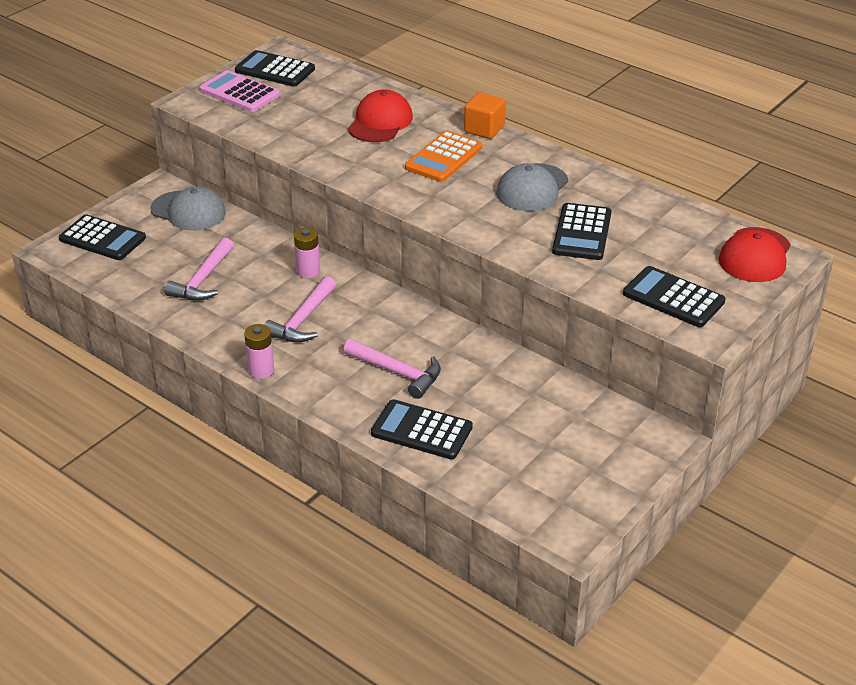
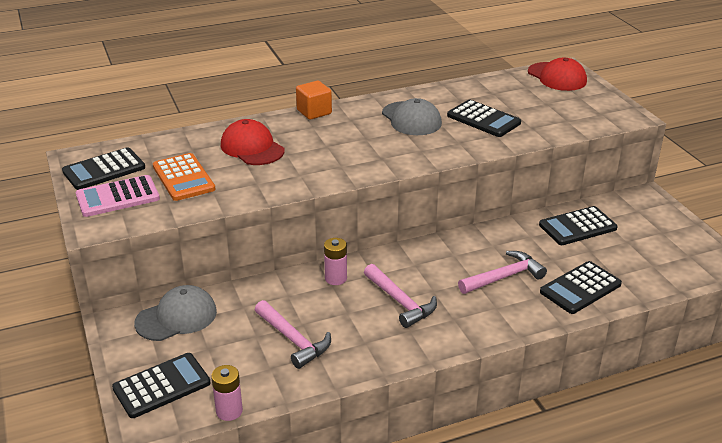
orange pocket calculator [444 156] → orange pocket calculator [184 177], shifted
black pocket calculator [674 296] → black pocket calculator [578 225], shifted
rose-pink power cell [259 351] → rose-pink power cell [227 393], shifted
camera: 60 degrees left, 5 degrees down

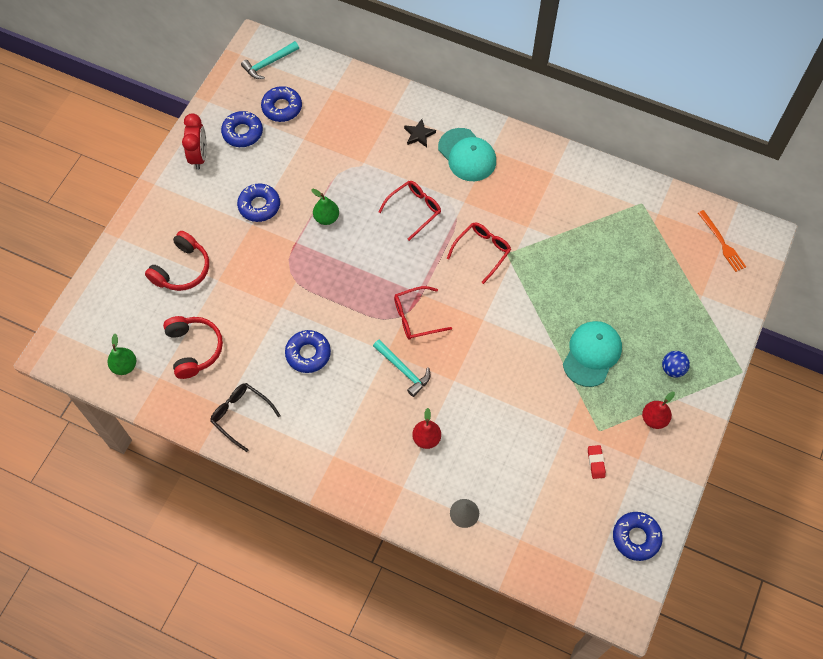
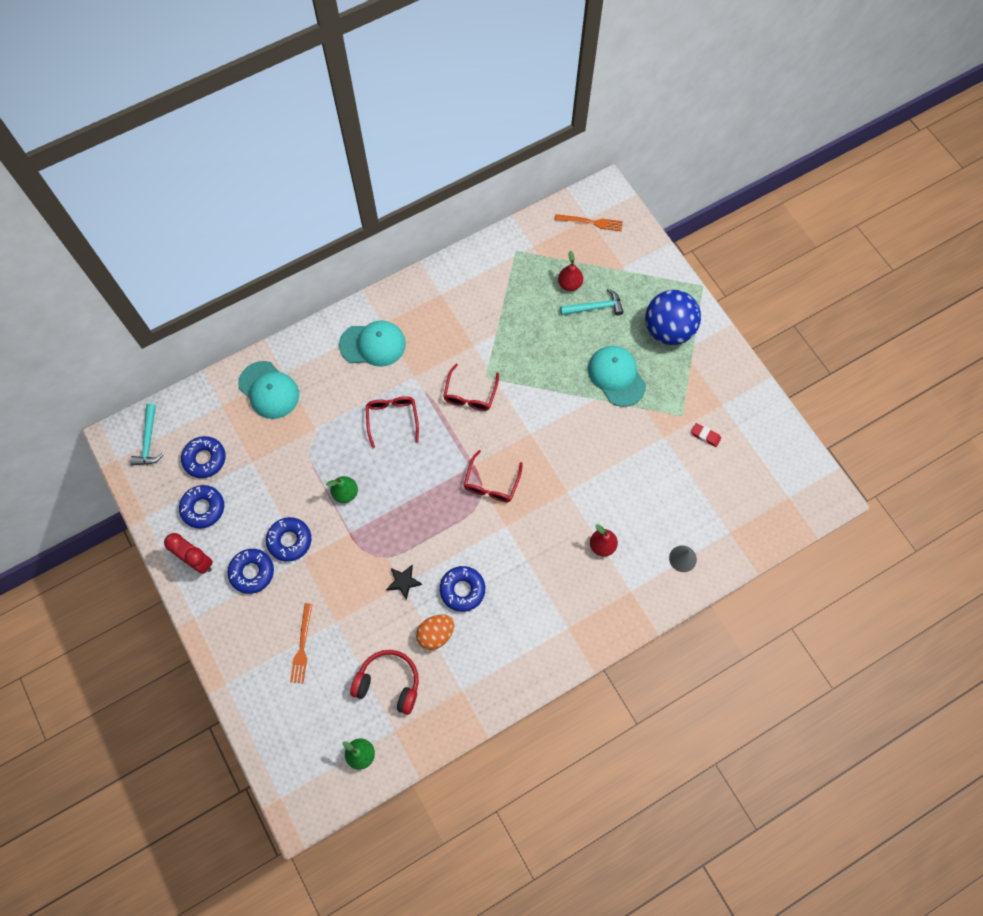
black five-pointed star [420 133] → black five-pointed star [404 582], shifted
crimson glasses [479 253] → crimson glasses [471 387], 150 degrees counterclockwise
crimson over-ear headphones [177 261] → orange fork [301 643]
aqua hammer [402 368] → aqua hammer [592 302], shifted
cobalt play ball [676 364] → cobalt play ball [673 317], x2.22
black glasses [245 417] → -
crimson toy pear [658 410] → crimson toy pear [570 271], shifted
cobalt doughnut [638 536] → cobalt doughnut [251 571], shifted
- → aqua cap [268 390]
- → orange egg [435 632]
camera: 55 degrees left, 5 degrees up

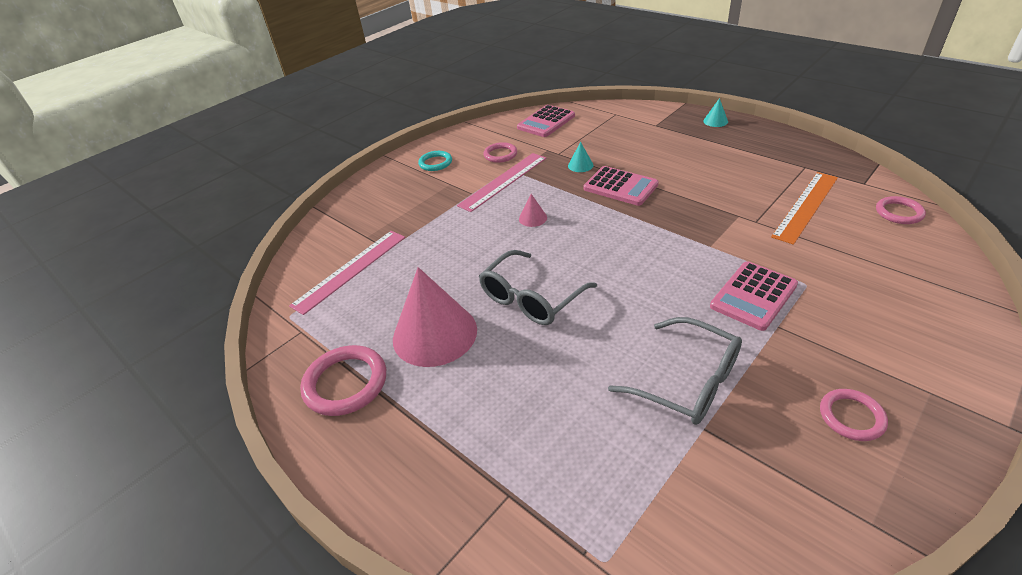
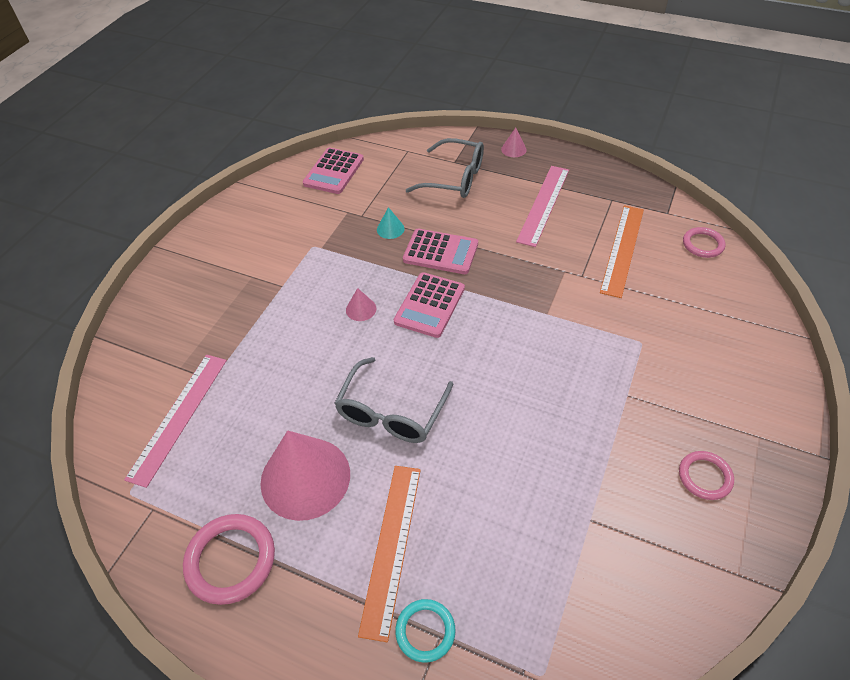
aqua cone shape [715 112] → rose-pink cone shape [514 142]
rose-pink torus [500 152] → -
aqua torus [435 161] → aqua torus [425 631], shifted
rose-pink measuring stick [501 182] → rose-pink measuring stick [542 206], shifted
rose-pink pocket calculator [754 296] → rose-pink pocket calculator [429 305], shifted
grey glasses [675 371] → grey glasses [445 168], shifted
- → orange measuring stick [389 554]
camera: 20 degrees left, 10 degrees up

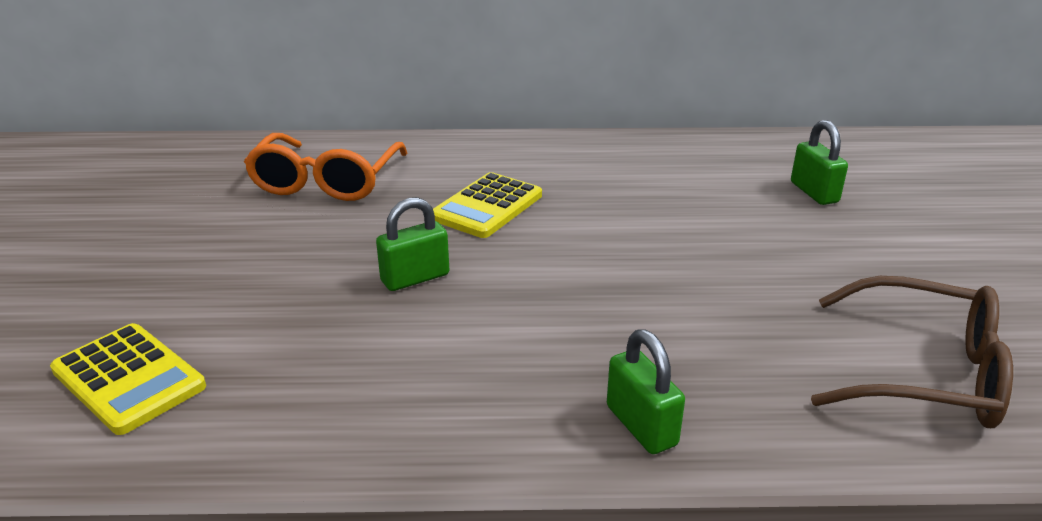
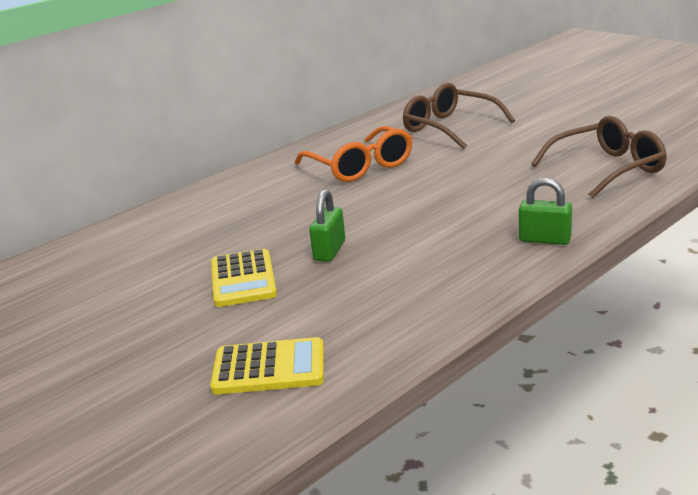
emerald padlock [819 162] → brown glasses [459 116]
orange glasses [325 167] → orange glasses [353 154], shifted
yellow pocket calculator [487 205] → yellow pocket calculator [244 278], shifted
camera: 40 degrees left, 5 degrees down

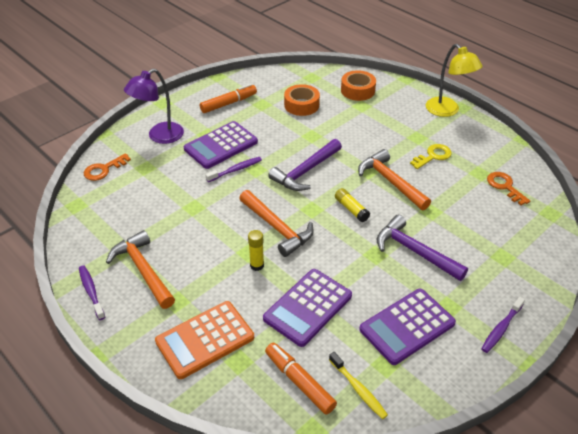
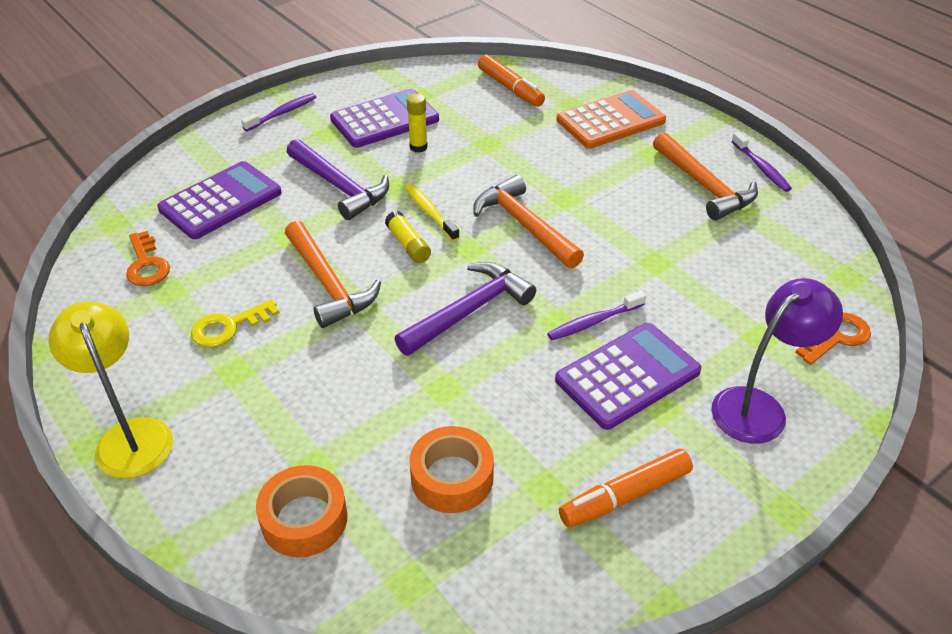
yellow stick of glue [256 250] → yellow stick of glue [417 122], shifted
violet pocket calculator [307 308] → violet pocket calculator [219 200], shifted
yellow toothbrush [358 385] → yellow toothbrush [432 212], shifted
camera: 175 degrees left, 0 degrees up

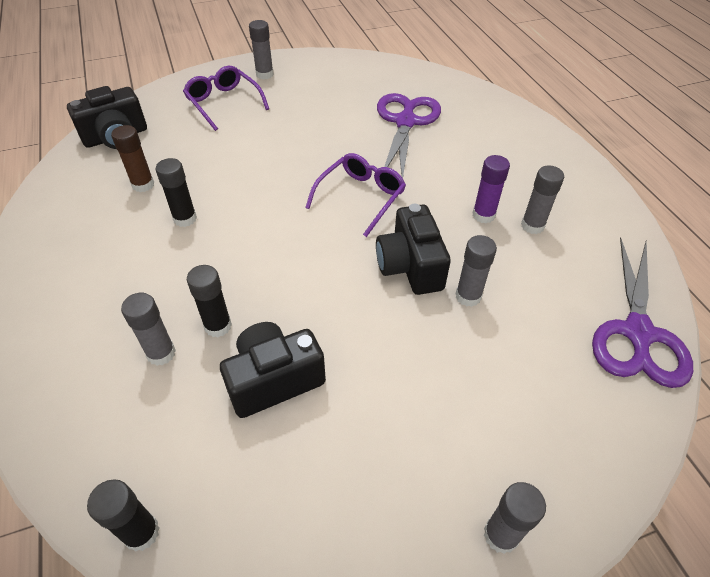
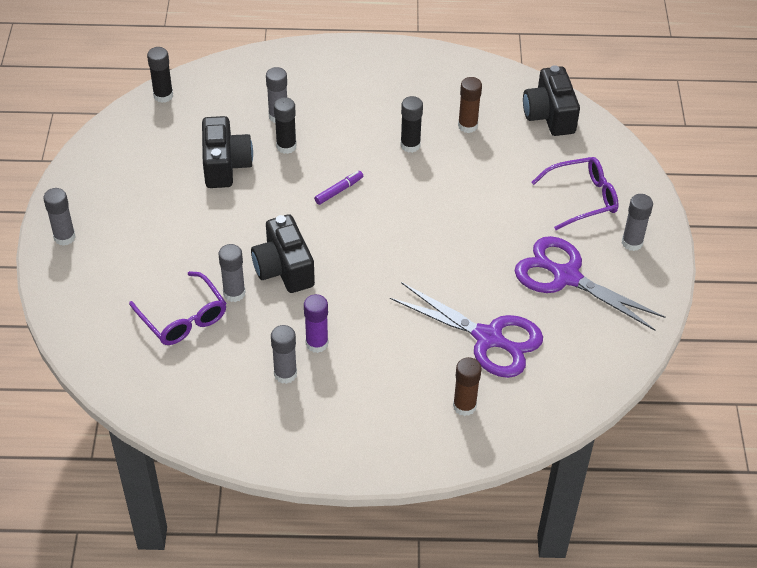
violet glasses [355 195] → violet glasses [177 308], shifted
black compact camera [413 249] → black compact camera [283 253], 120 degrees counterclockwise
violet scissors [642 313] → violet scissors [590 283], shifted
- → violet marker pen [338 188]
- → brown stick of glue [467 386]
camera: 110 degrees right, 0 degrees up

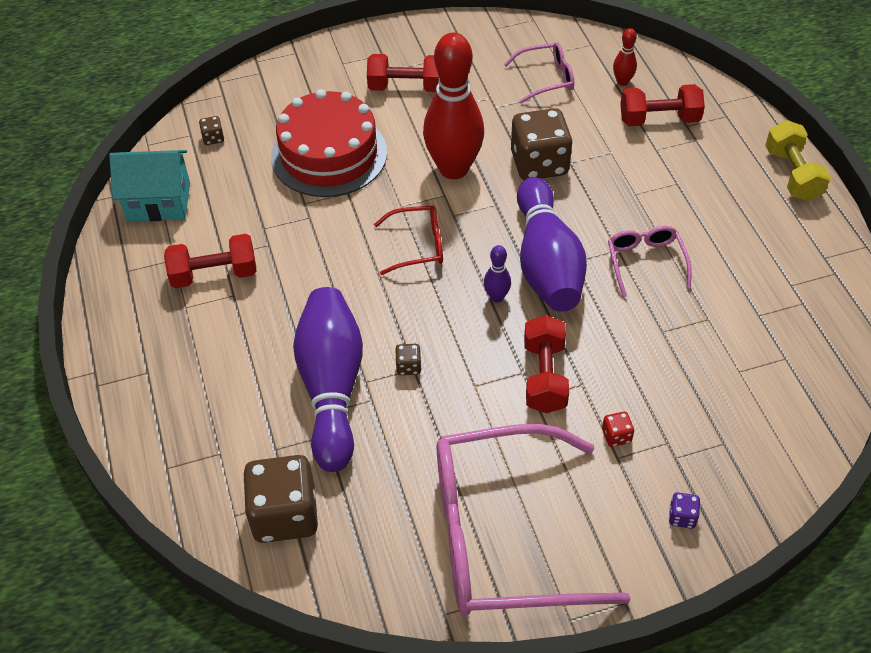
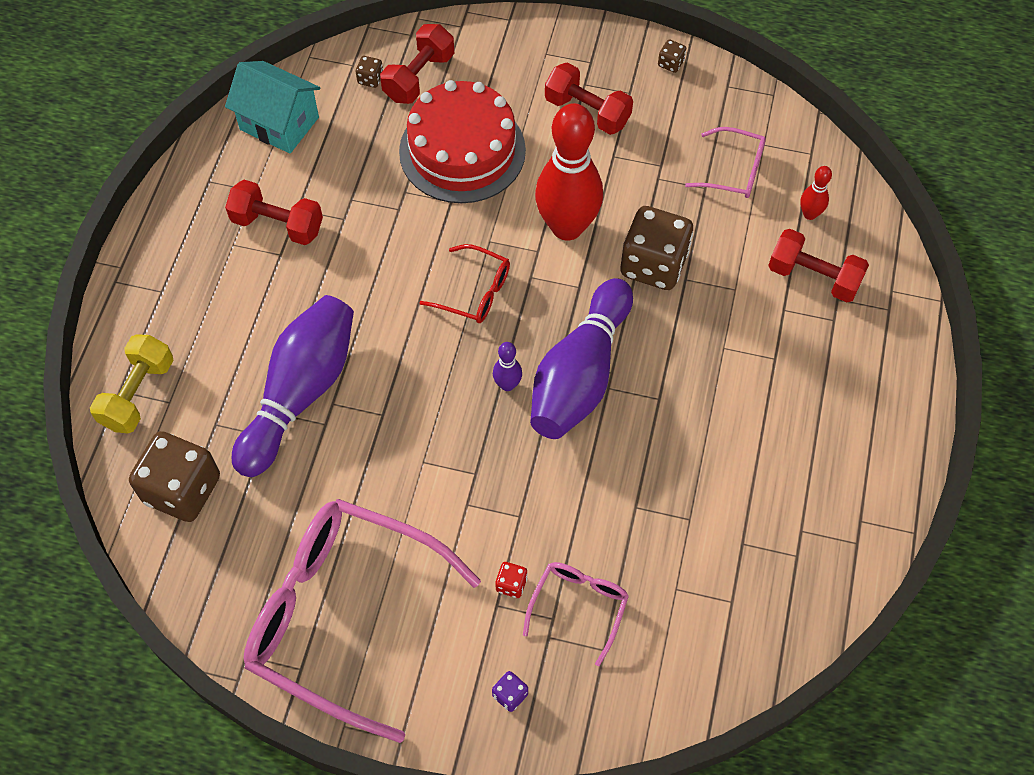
yellow dumbbell [798 160] → yellow dumbbell [132 383], shifted
rose-pink glasses [650 261] → rose-pink glasses [576 614], shifted
crimson dumbbell [546 364] → crimson dumbbell [417 64], shifted
brown dice [408 359] → brown dice [672 56], shifted
camera: 30 degrees right, 10 degrees up

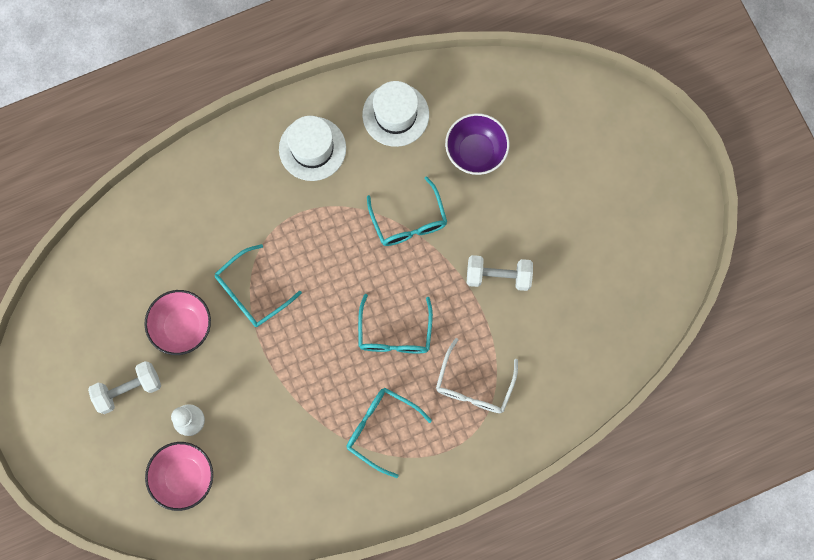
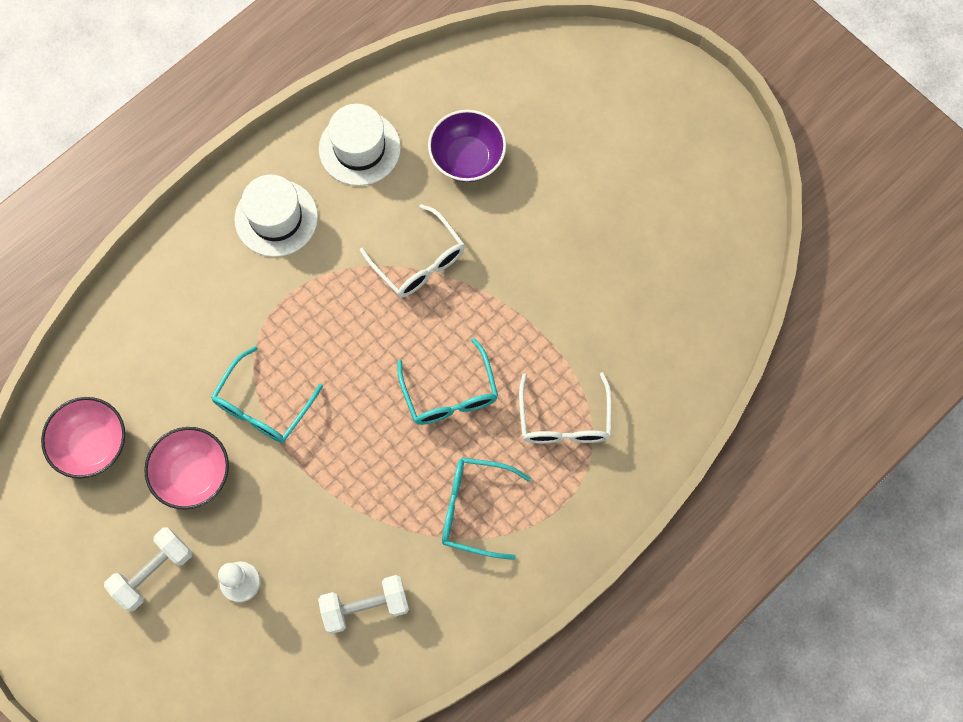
aqua glasses [407 211] → pure white glasses [412 250]
pure white dumbbell [500 273] → pure white dumbbell [363 604], shifted
rose-pink bowl [179 476] → rose-pink bowl [83 438], shifted
camera: 20 degrees left, 5 degrees down

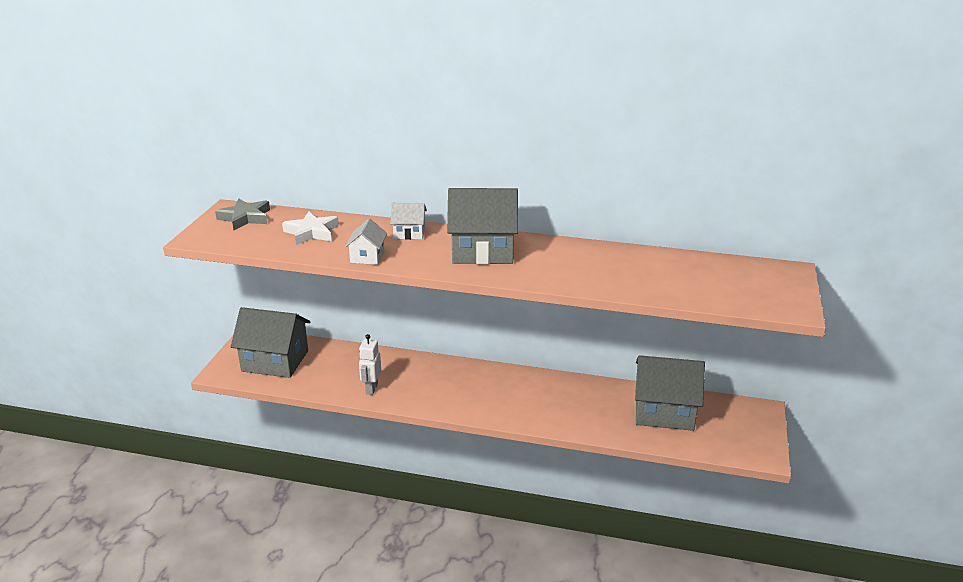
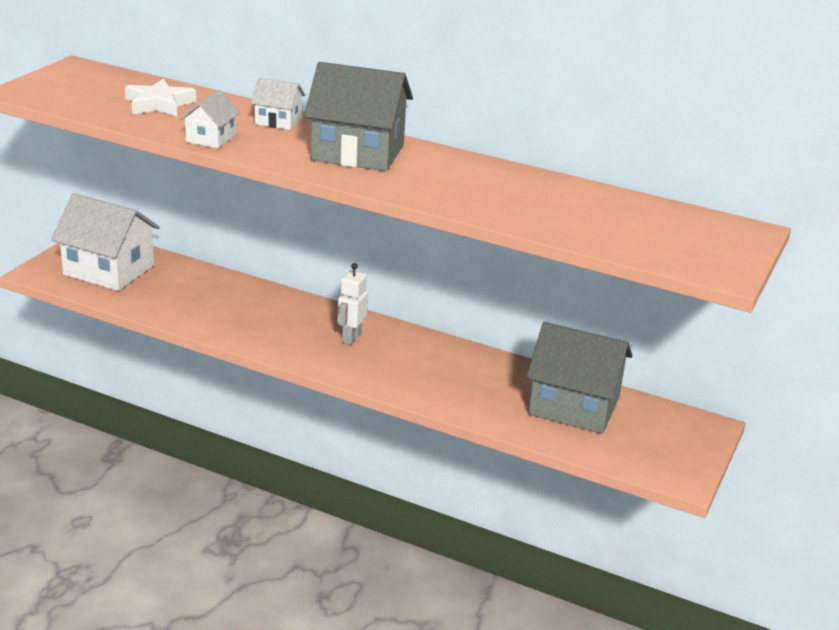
grey five-pointed star [242 214] → -
grey house [270 342] → pure white house [105 242]
pure white robot [370 364] → pure white robot [353 304], shifted
camera: 10 degrees right, 0 degrees up

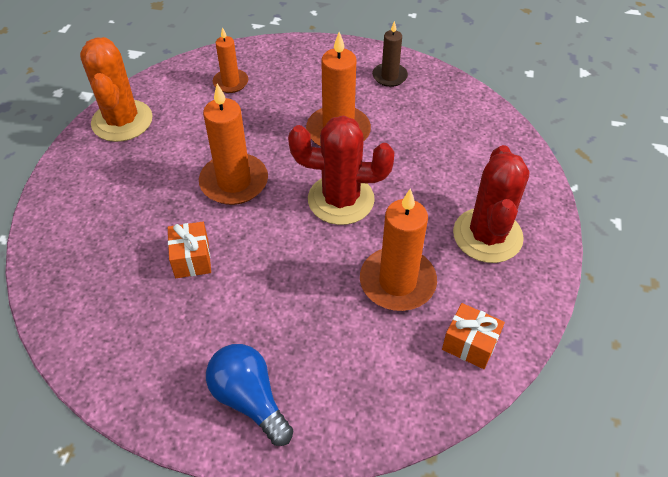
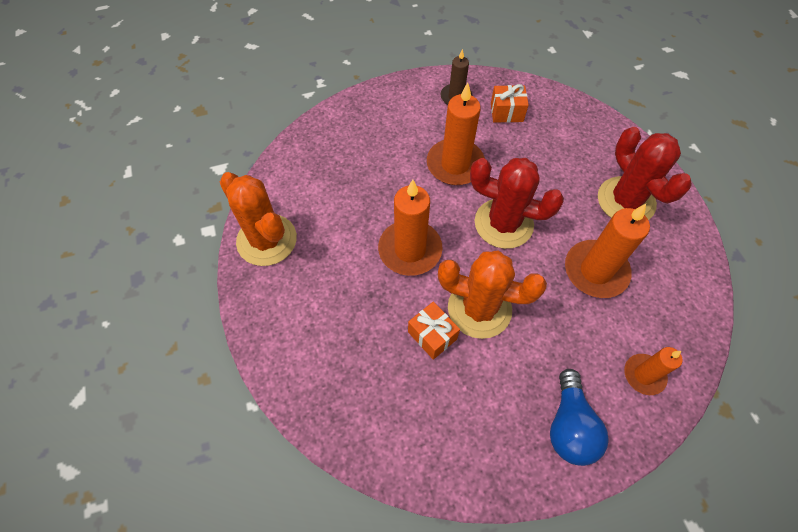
orange wax candle [230 60] → orange wax candle [653 371], shifted
crimson cactus [341 170] → crimson cactus [517 203], 45 degrees clockwise
orange present [473 336] → orange present [510 103], shifted
cobalt lightbulb [249 395] → cobalt lightbulb [579 417], 105 degrees counterclockwise
- → orange cactus [492 295]
camera: 30 degrees left, 10 degrees up

